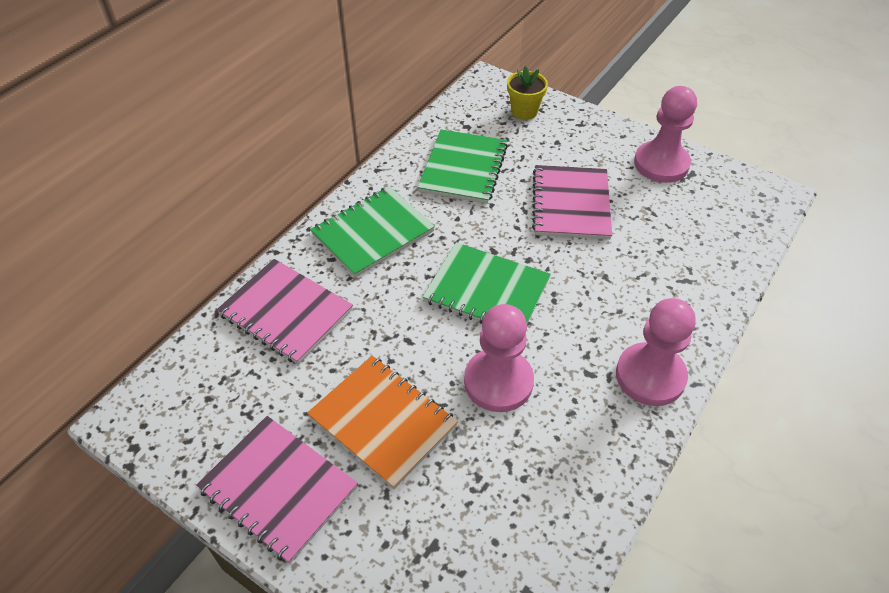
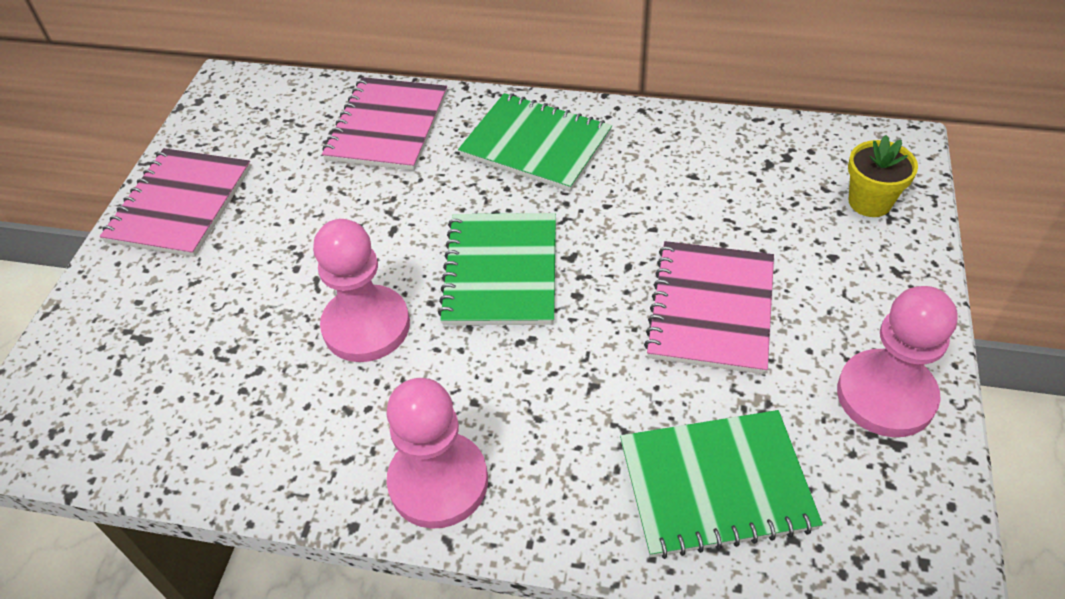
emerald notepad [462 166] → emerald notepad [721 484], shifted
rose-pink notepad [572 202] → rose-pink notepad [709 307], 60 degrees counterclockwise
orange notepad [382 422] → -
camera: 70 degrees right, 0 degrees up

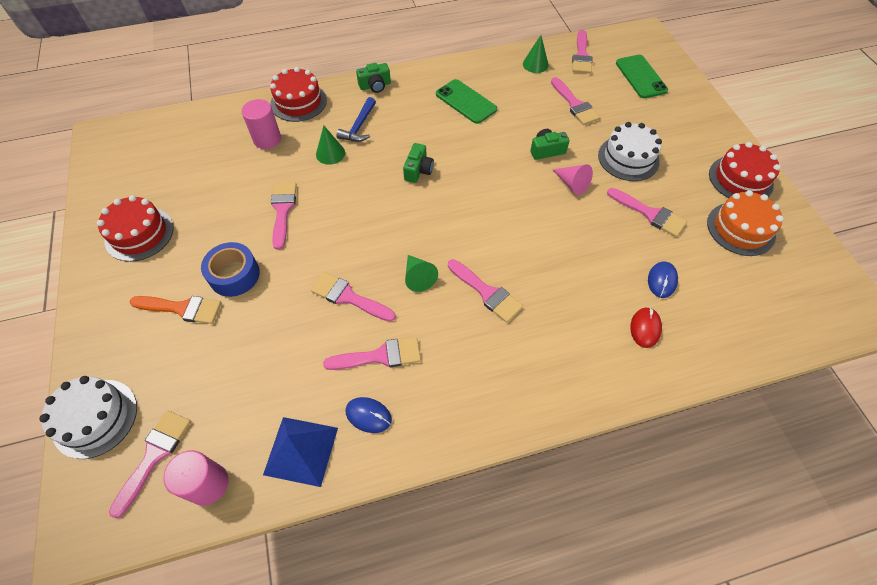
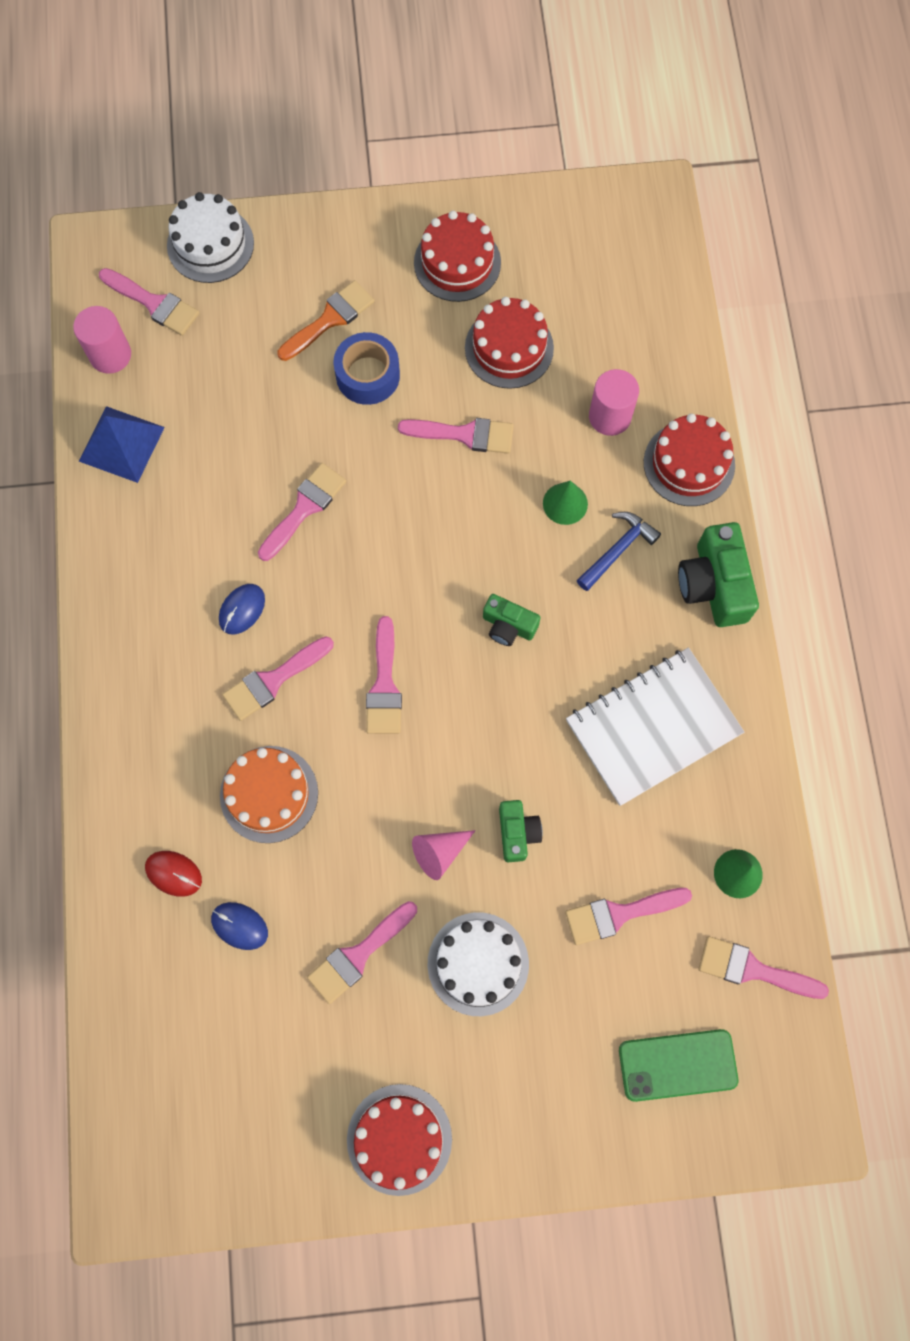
emerald compact camera [373 78] → emerald compact camera [718 574], x1.69
emerald smartphone [466 101] → pure white notepad [655 727]
cobalt hammer [356 119] → cobalt hammer [619 551], 105 degrees clockwise
orange cake [745 223] → orange cake [269 794], shifted
emerald cone shape [421 273] → -
orange brush [176 310] → orange brush [326 320], 150 degrees counterclockwise
rose-pink brush [372 353] → rose-pink brush [384 675], shifted
cobalt computer mouse [369 415] → cobalt computer mouse [242 609], shifted
- → crimson cake [509 343]
camera: 100 degrees right, 15 degrees up

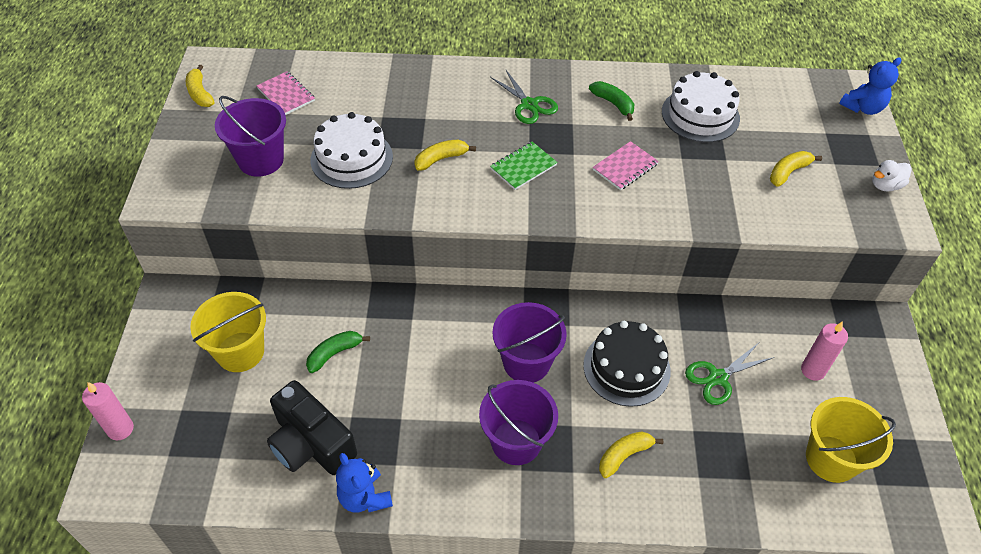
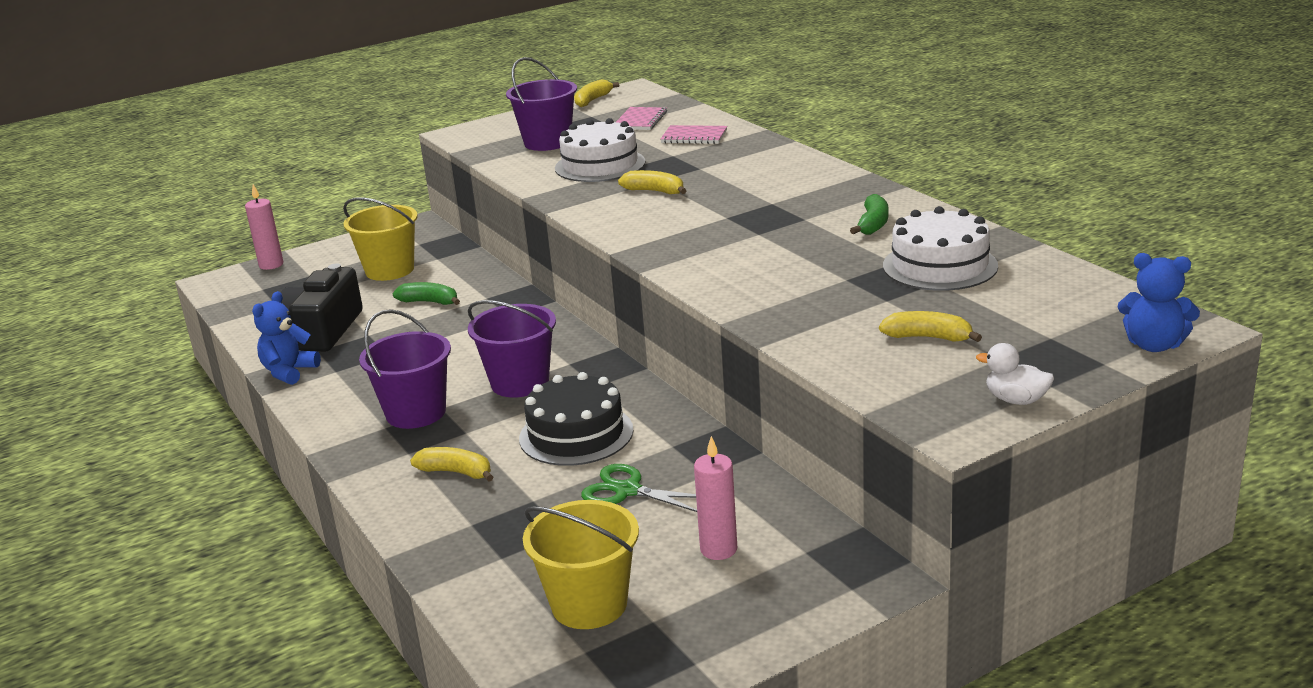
emerald scissors [524 97] → -
rose-pink notepad [626 165] → rose-pink notepad [693 134], shifted
emerald notepad [524 166] → -
camera: 60 degrees right, 25 degrees down

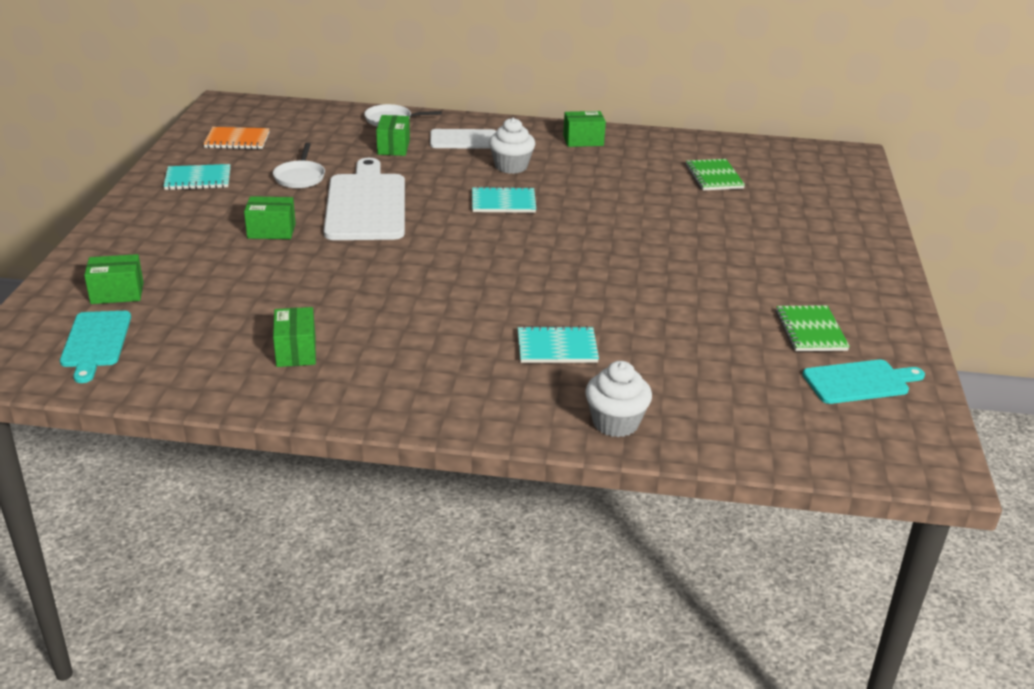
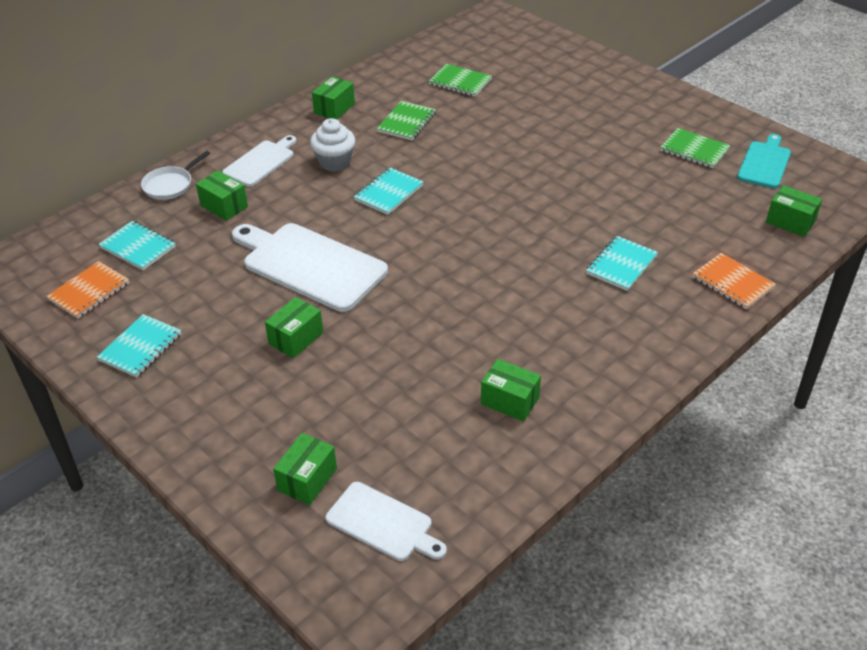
pure white skillet [299 165] → -
aqua cutting board [95 347] → pure white cutting board [386 521]
pure white fairy cake [618 399] → orange notepad [734 281]
- → emerald notepad [406 120]
- → emerald package [794 211]
- → aqua notepad [137 245]
camera: 50 degrees left, 10 degrees up

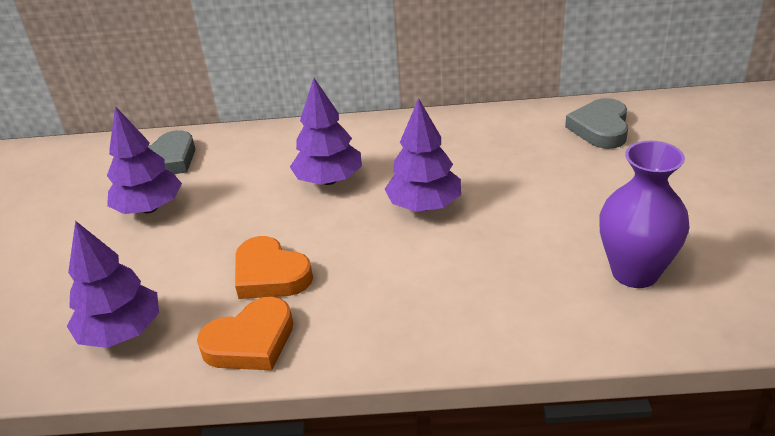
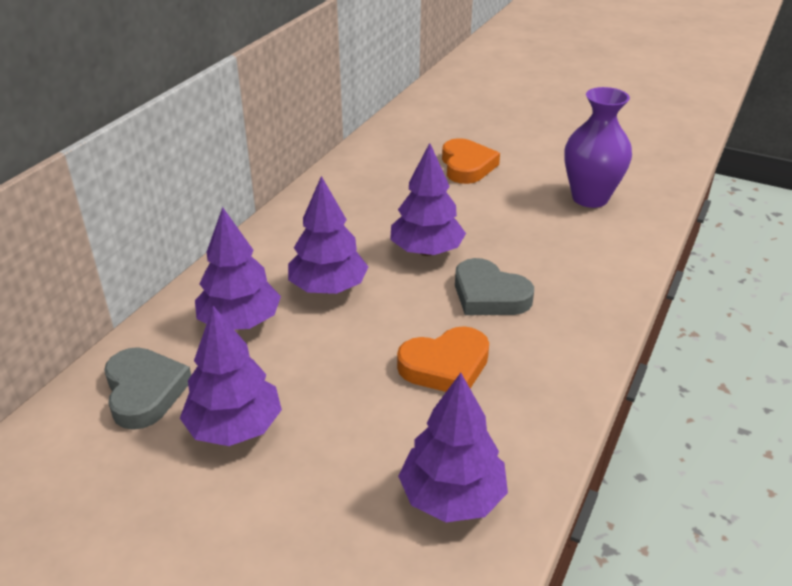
grey heart shape [596 123] → grey heart shape [494 286], shifted
orange heart shape [245 334] → orange heart shape [471 161], shifted
- → violet tree [238 268]
camera: 65 degrees left, 0 degrees up

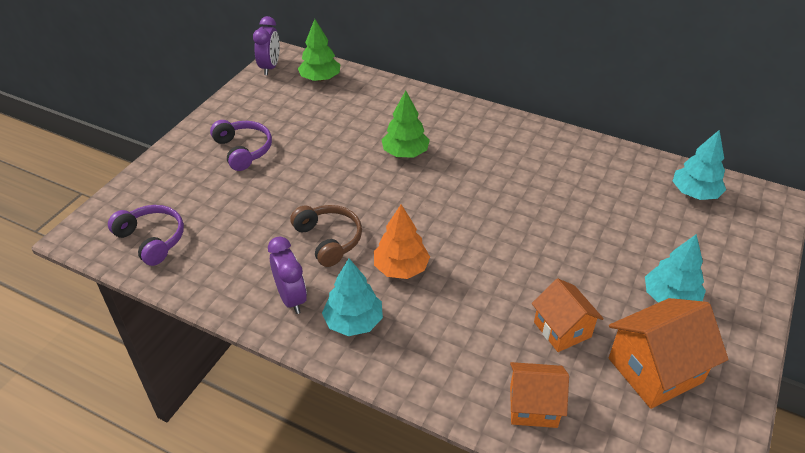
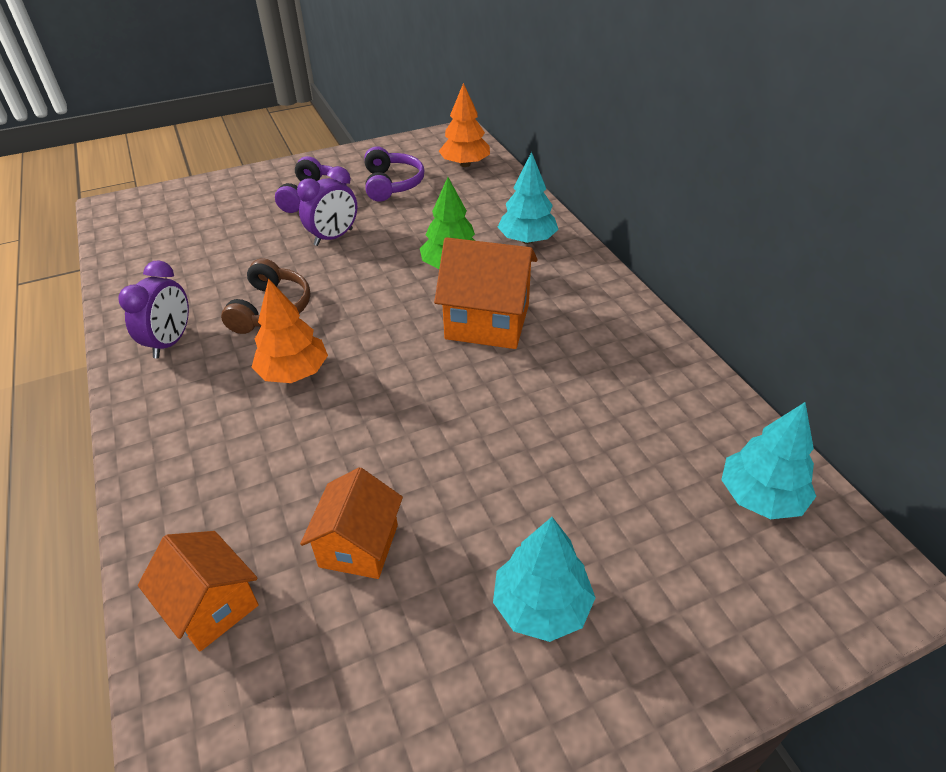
violet clock [266 45] → violet clock [327 206], shifted
emerald tree [319 50] → orange tree [464 125]
violet over-ear headphones [146 235] → violet over-ear headphones [394 174], shifted
aqua tree [352 297] → aqua tree [528 198], shifted
orange house [668 353] → orange house [486 293], shifted
camera: 40 degrees right, 0 degrees up

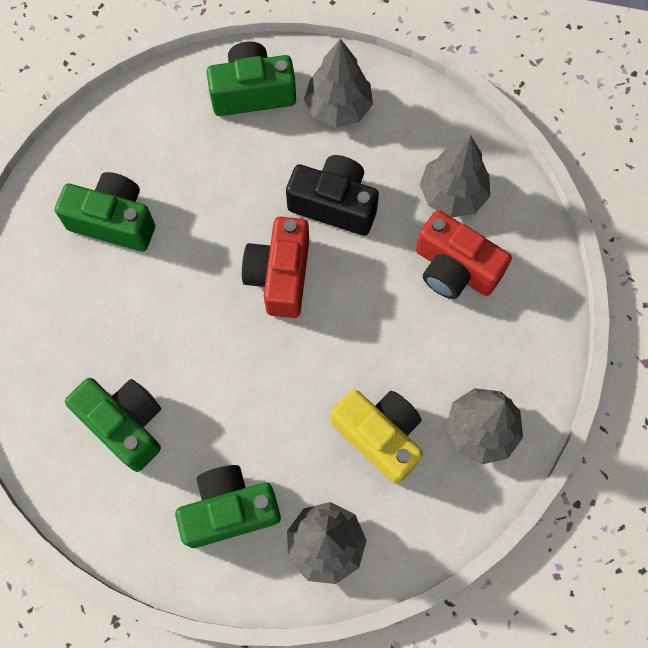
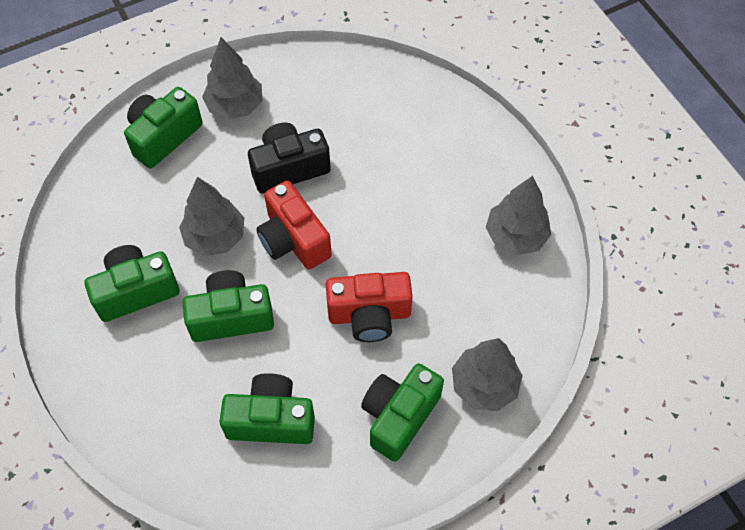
grey tree [454 176] → grey tree [211 216], shifted
crimson compact camera [464 254] → crimson compact camera [369 307], shifted
yellow compact camera [377 436] → -
- → emerald compact camera [228 306]
camera: 40 degrees left, 10 degrees down

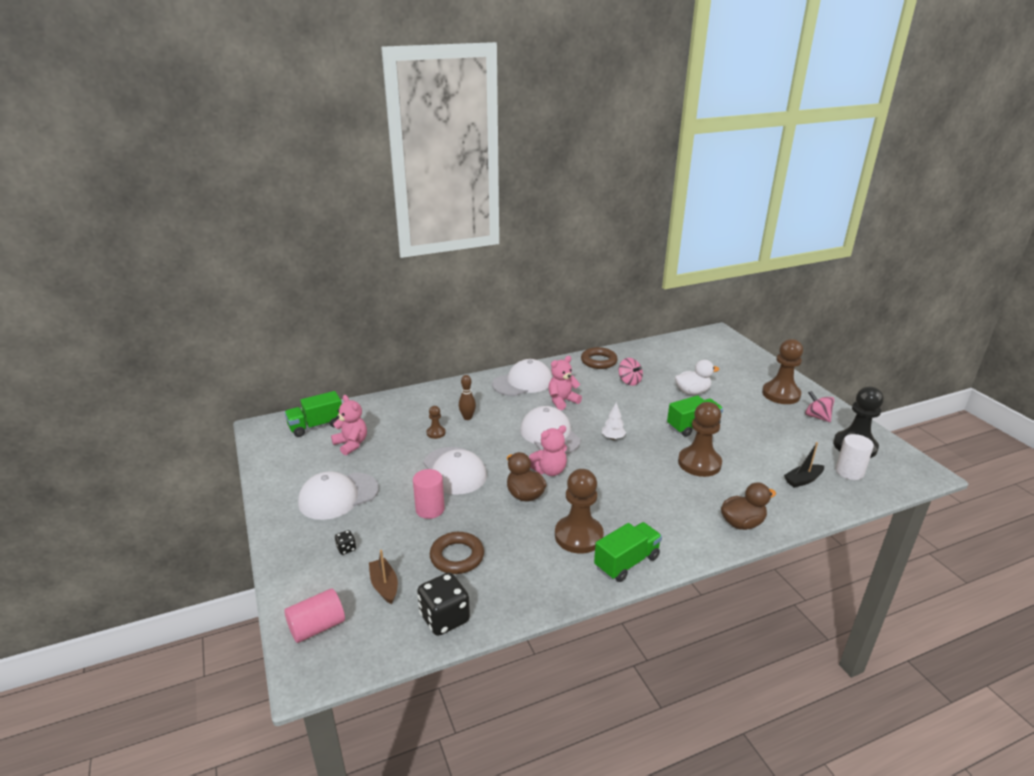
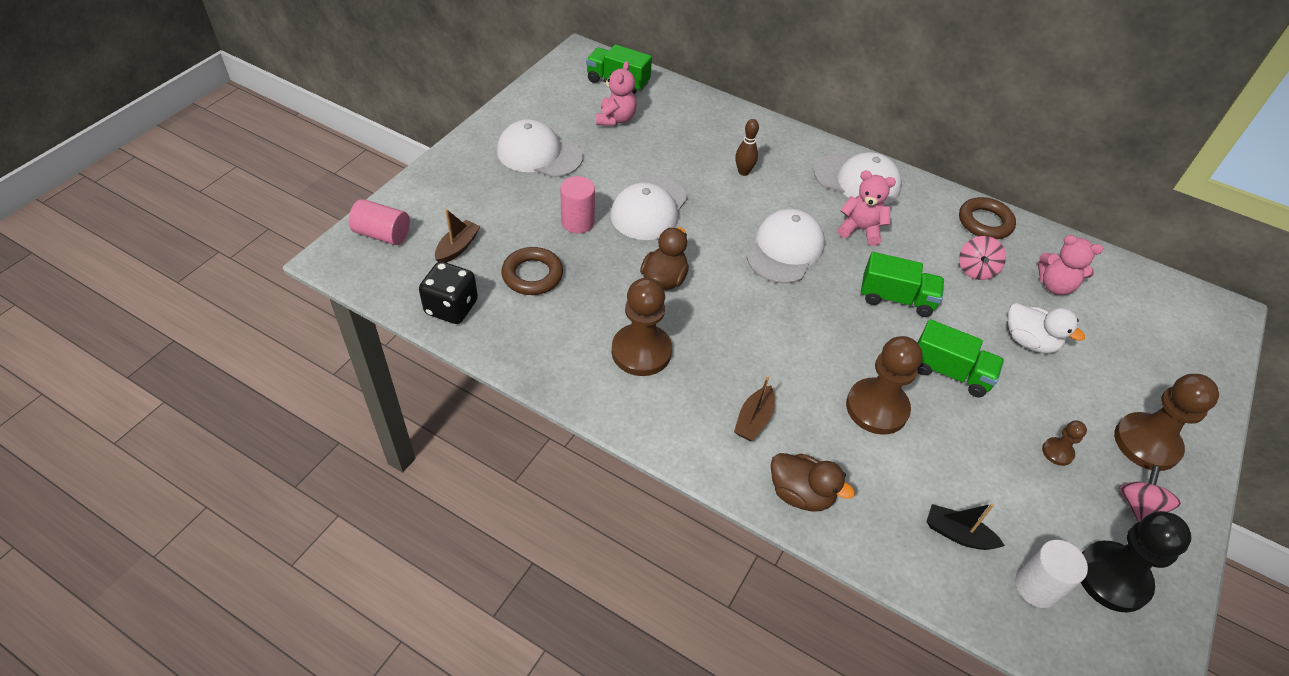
pure white tree [614 421] → -
brown pawn [436 422] → brown pawn [1064 443], shifted
rose-pink teddy [548 450] → rose-pink teddy [1070 265], shifted
emerald lorry [628 552] → emerald lorry [902 284], shifted
black dice [345 542] → -
- → brown boat [754 408]
camera: 50 degrees right, 20 degrees up

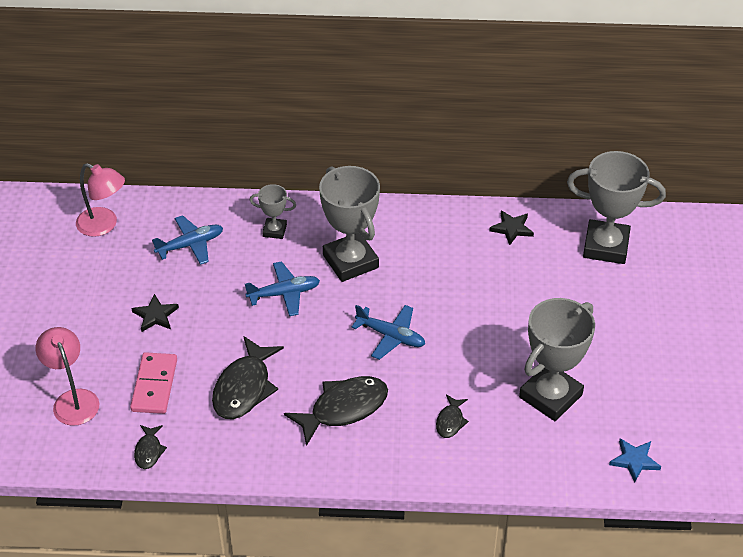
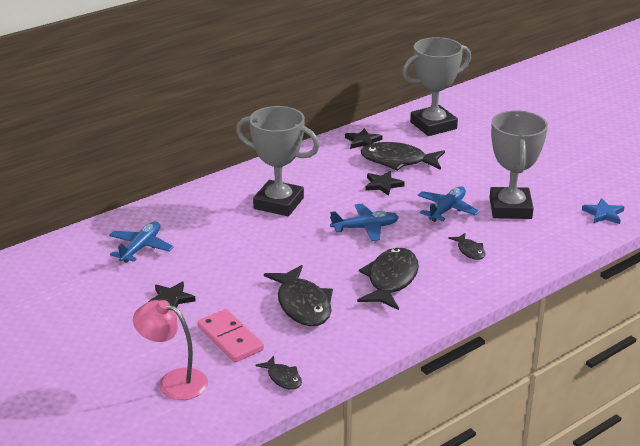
rose-pink reading lamp [100 200] → -
grey prize cup [273 211] → -
cobalt aeroplane [282 288] → cobalt aeroplane [448 204], shifted
- → black toy fish [403 156]
- → black five-pointed star [385 183]
camera: 40 degrees left, 15 degrees down

